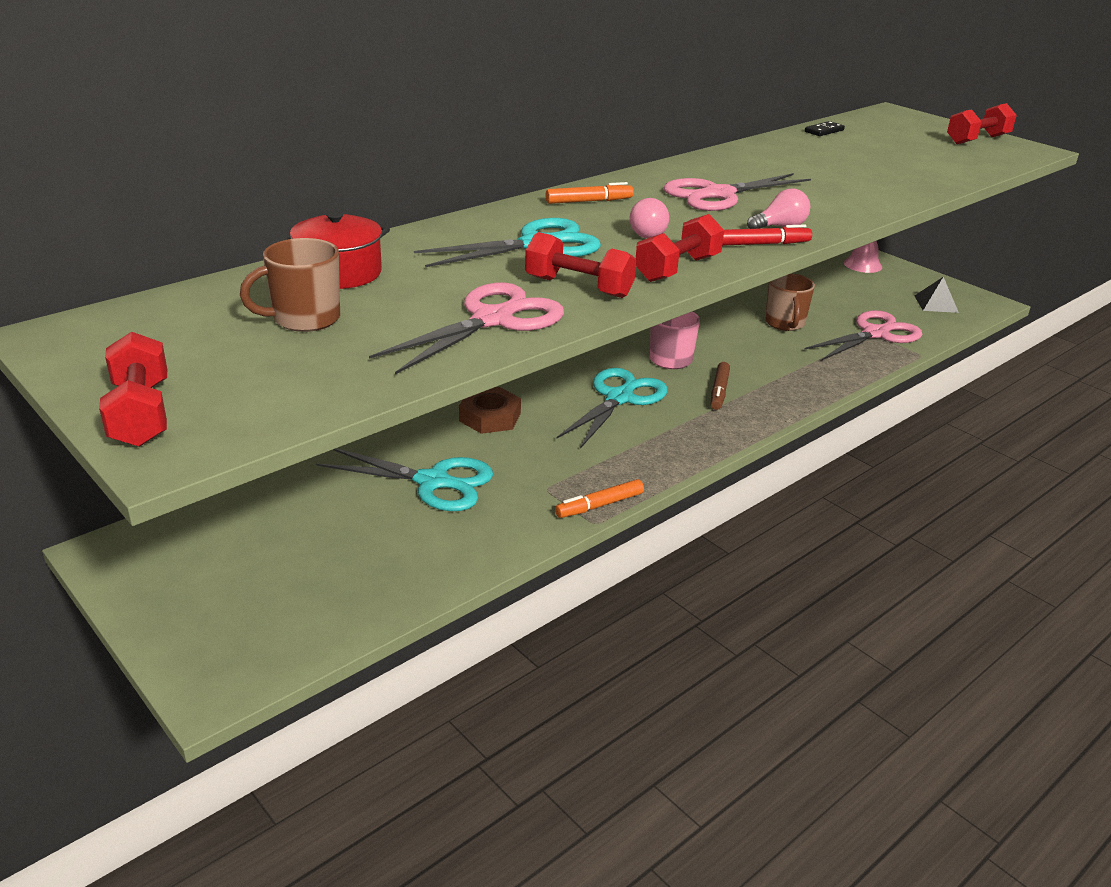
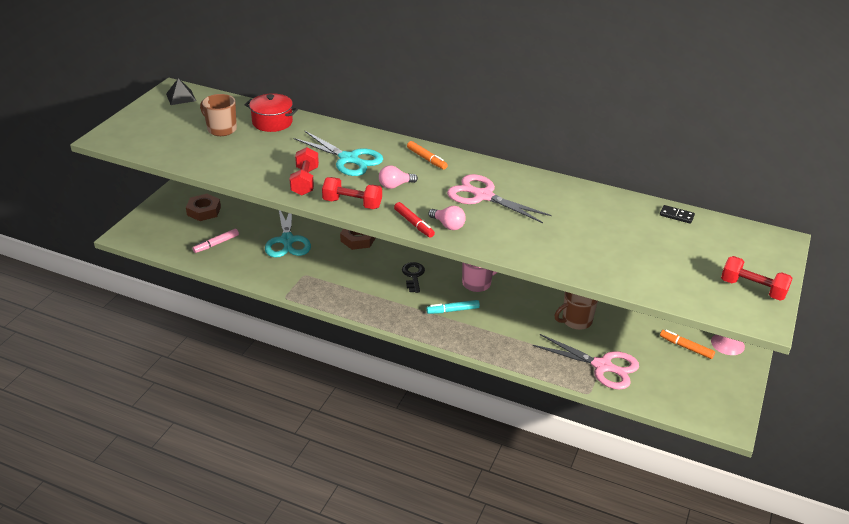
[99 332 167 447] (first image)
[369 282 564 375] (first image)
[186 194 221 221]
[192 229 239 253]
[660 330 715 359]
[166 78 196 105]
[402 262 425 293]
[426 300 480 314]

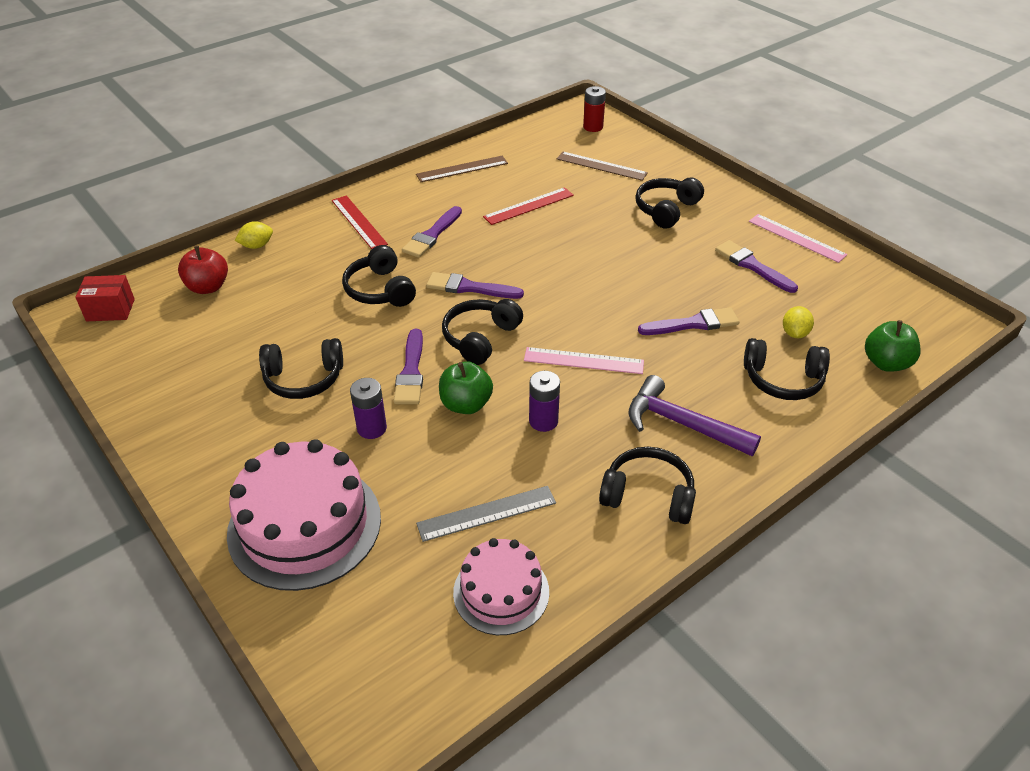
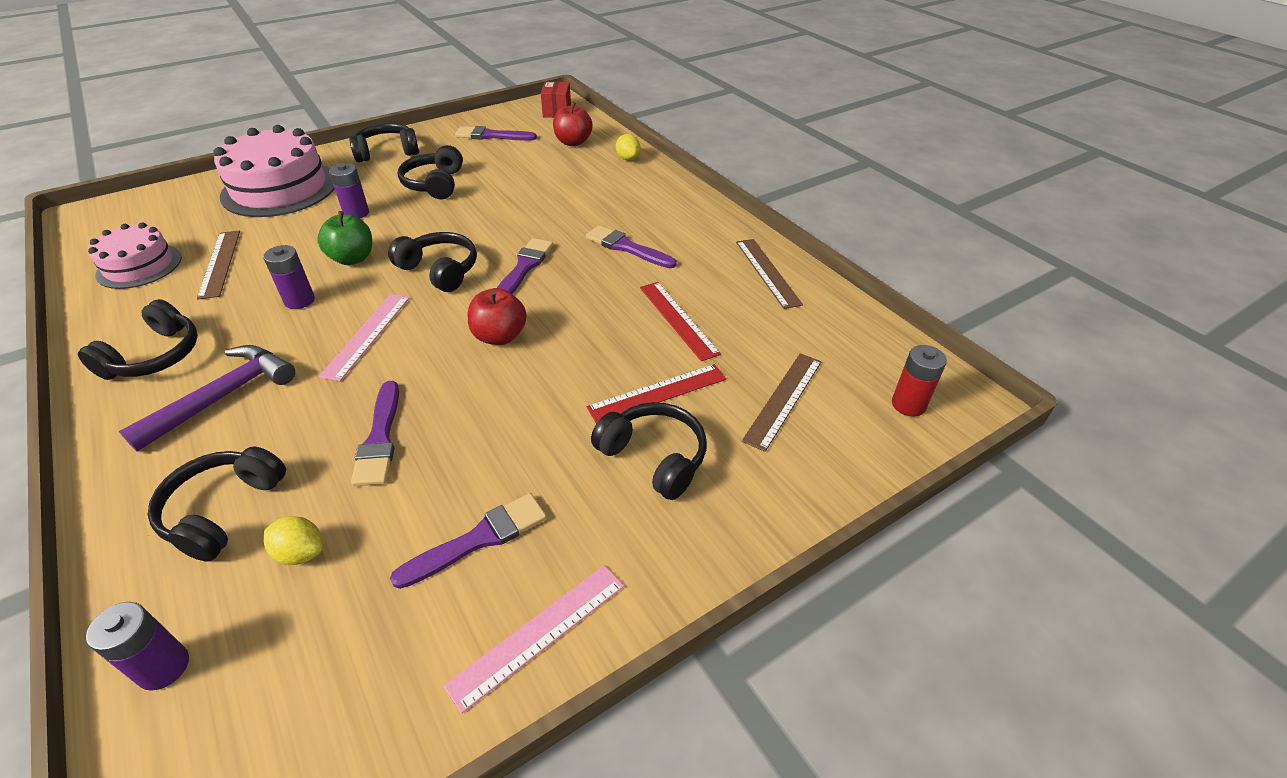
[468 288 527 345]
[587 364 726 424]
[349 123 419 162]
[455 126 537 141]
[86 602 189 691]
[197 231 240 300]

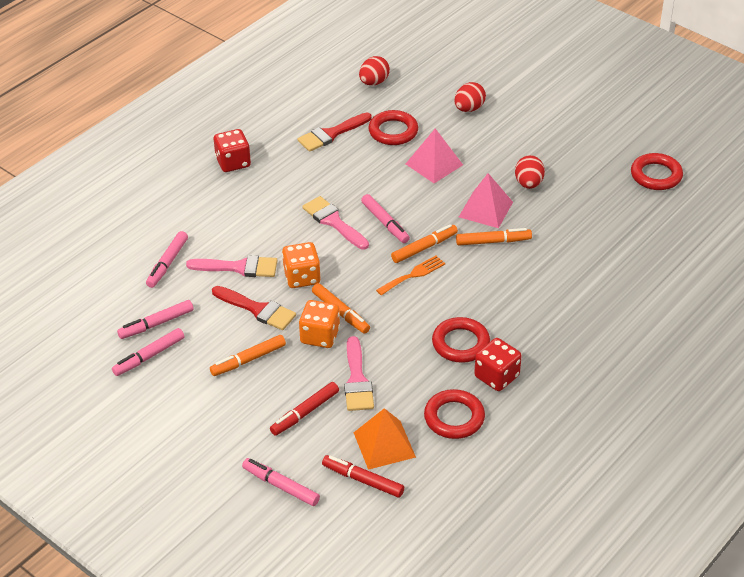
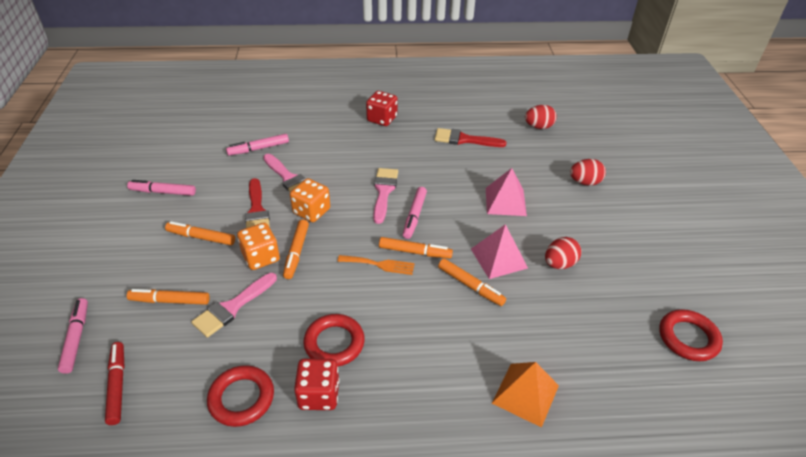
[117 300 194 339] (first image)
[368 110 418 145] (first image)
[492 362 559 428]
[127 289 210 305]

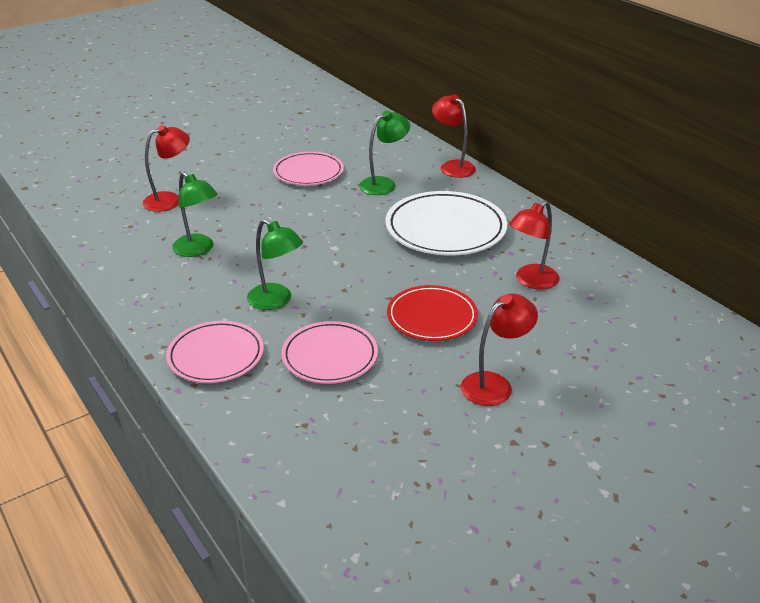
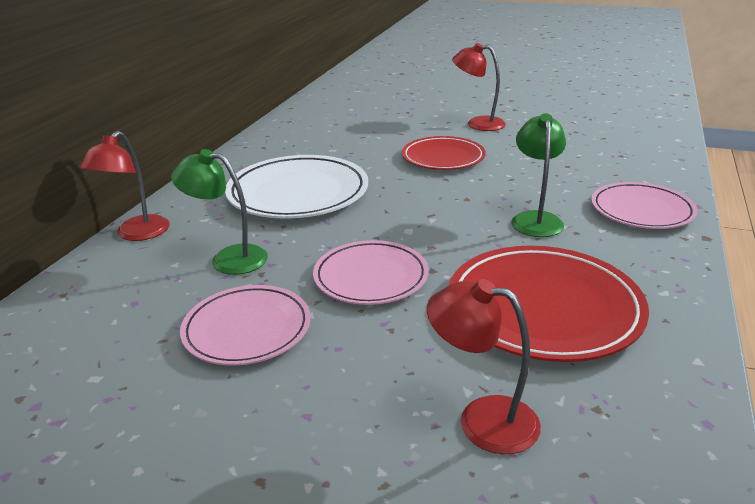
[509 201 559 289] (first image)
[313 240 429 305]
[449 246 649 362]

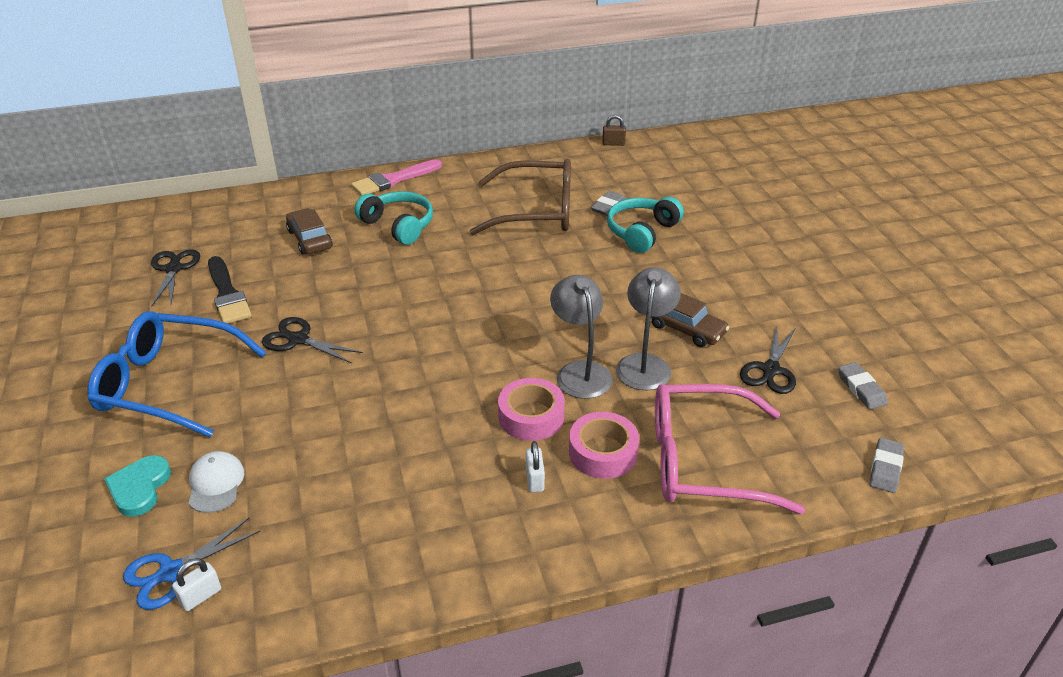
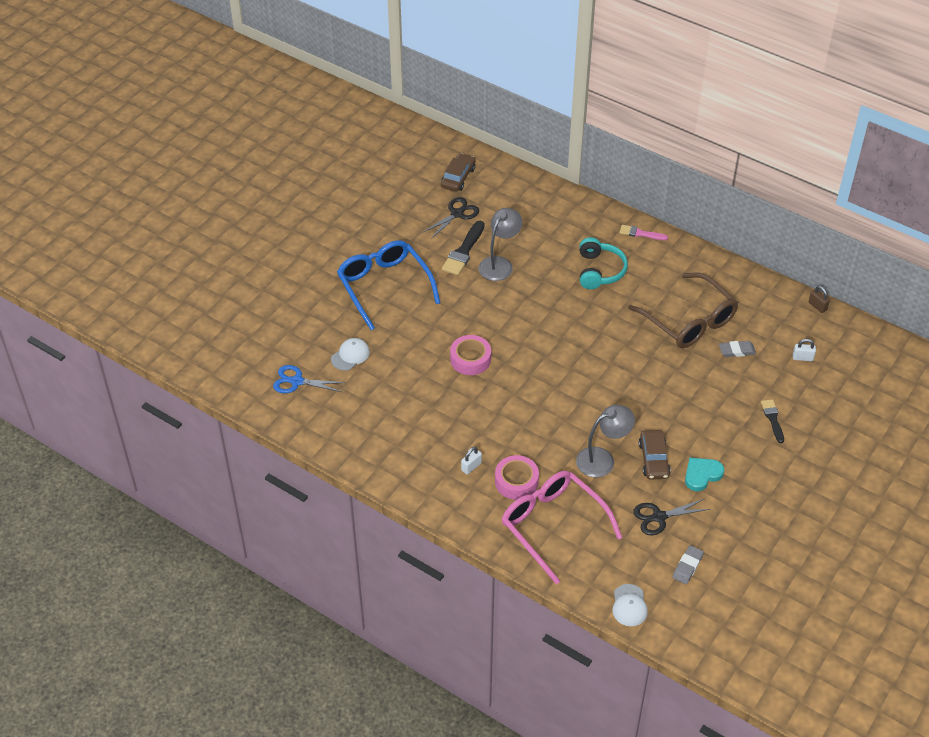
[262 317 363 364] (first image)
[607 197 684 253] (first image)
[761 399 784 443]
[685 457 724 491]
[793 339 816 361]
[441 153 475 192]
[450 335 491 375]
[479 208 523 281]
[612 584 648 626]
[620 225 668 240]

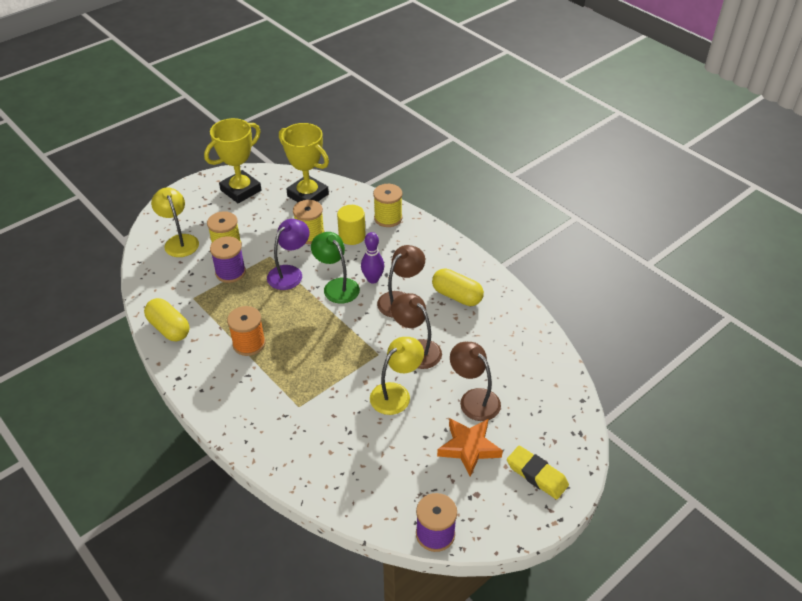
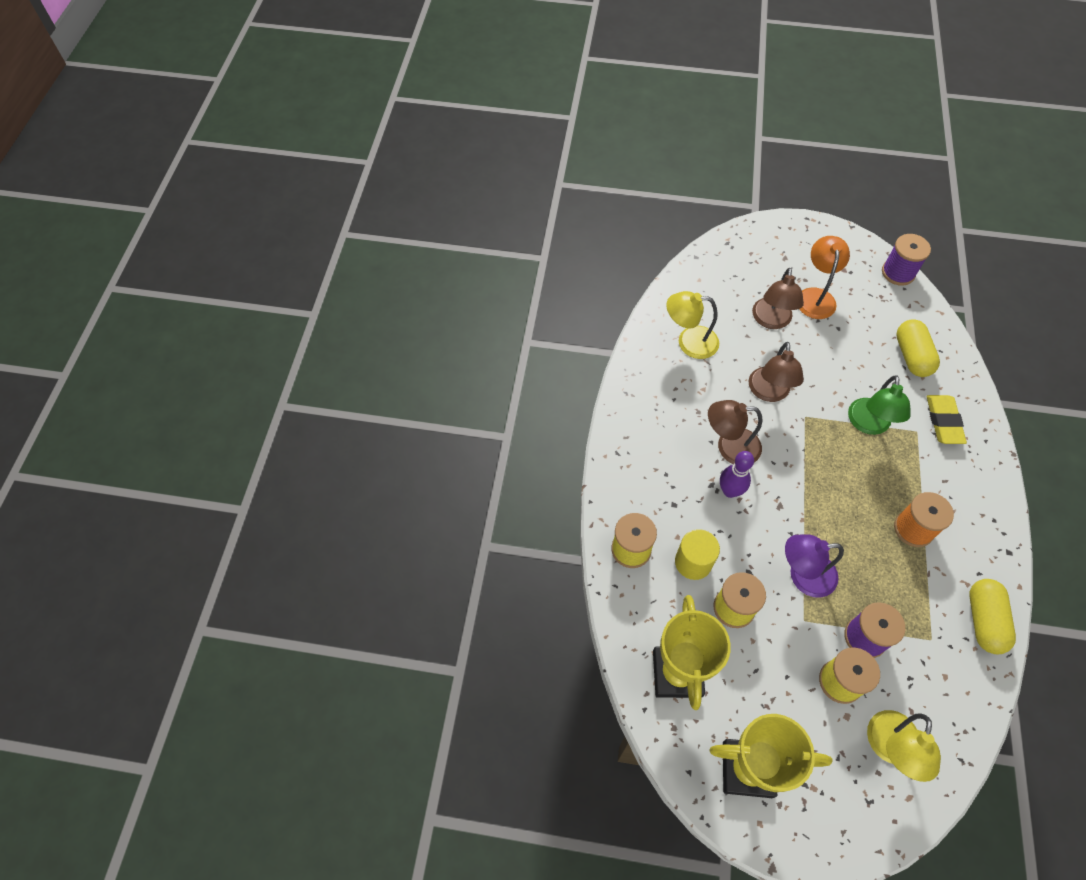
[848 375 911 435]
[666 291 719 359]
[896 319 940 377]
[927 395 967 444]
[799 236 850 319]

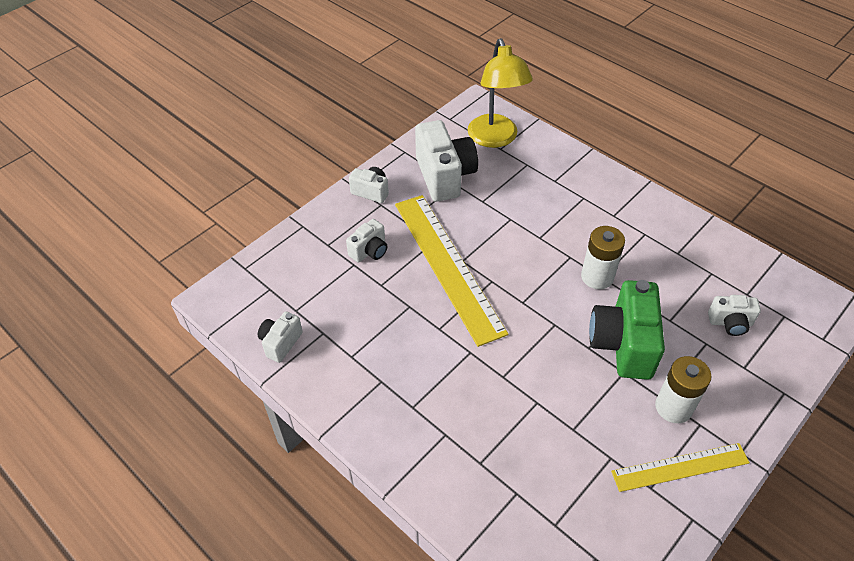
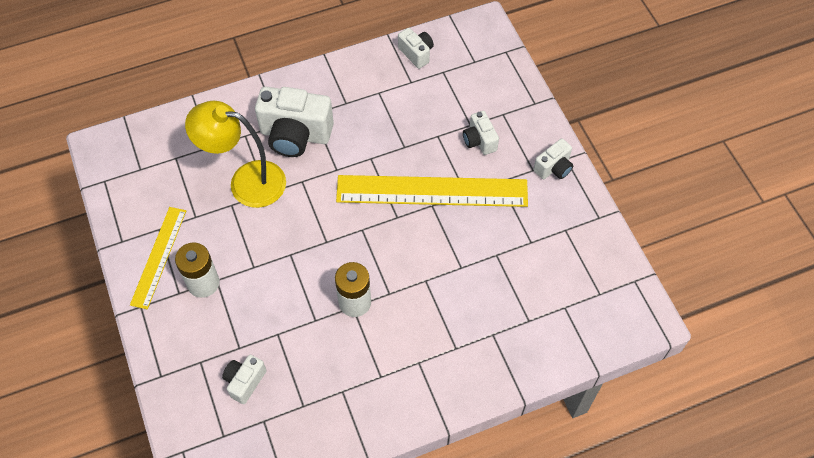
[589 280 665 380] (first image)
[255 87 334 157]
[185 101 286 208]

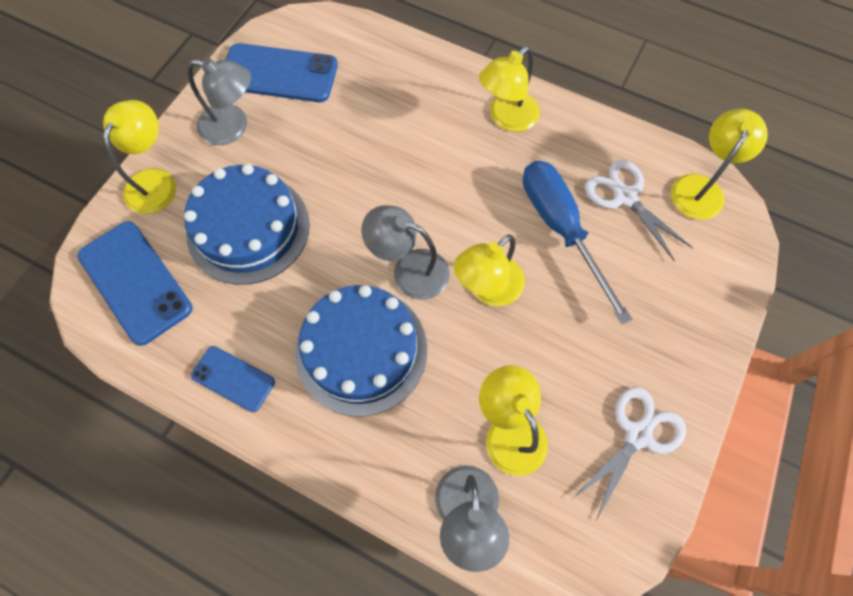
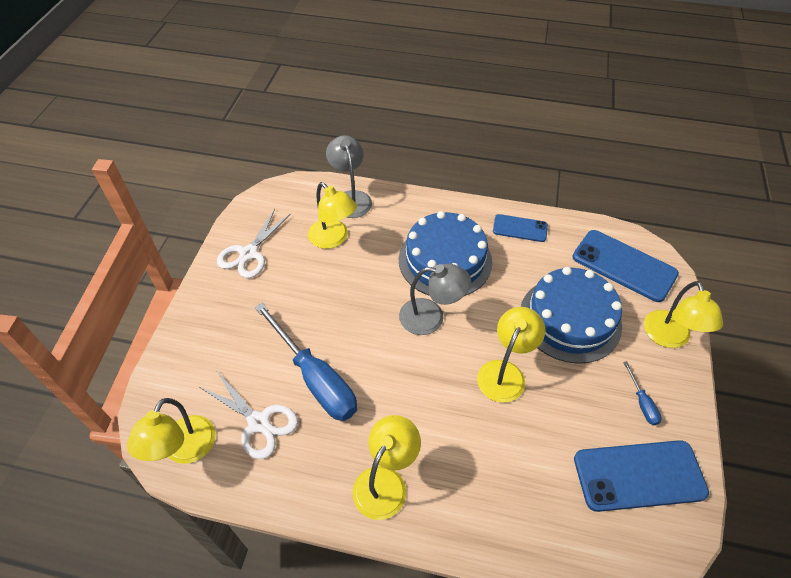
[477 307 545 403]
[623 361 662 425]

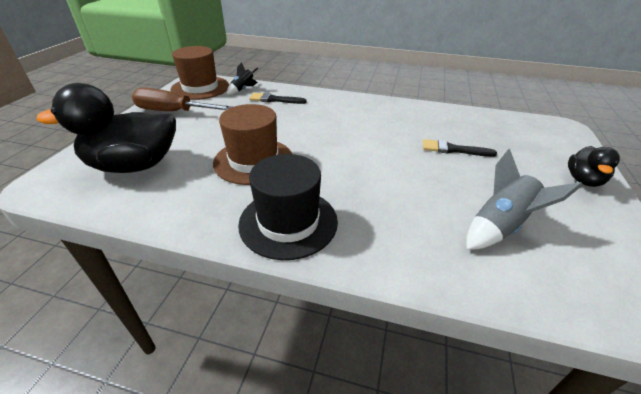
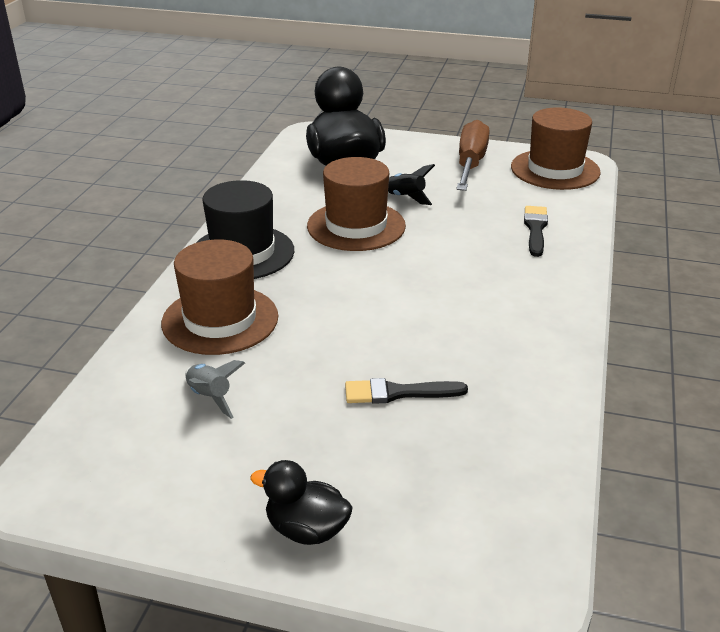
[161 239 278 355]
[388 164 435 205]
[345 378 468 404]
[185 360 245 419]

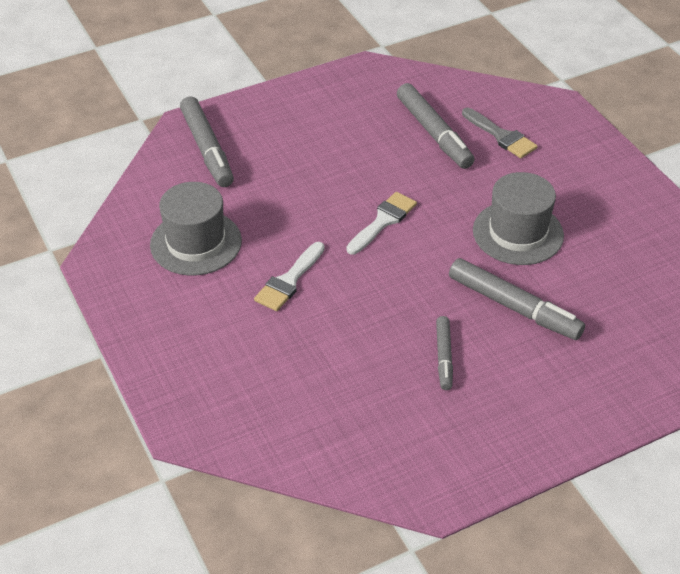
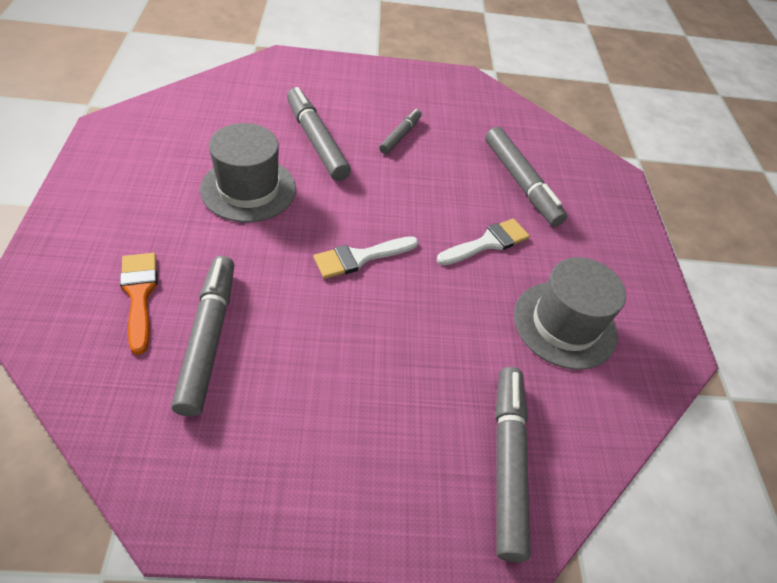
[485 127 567 227]
[120 253 158 355]

